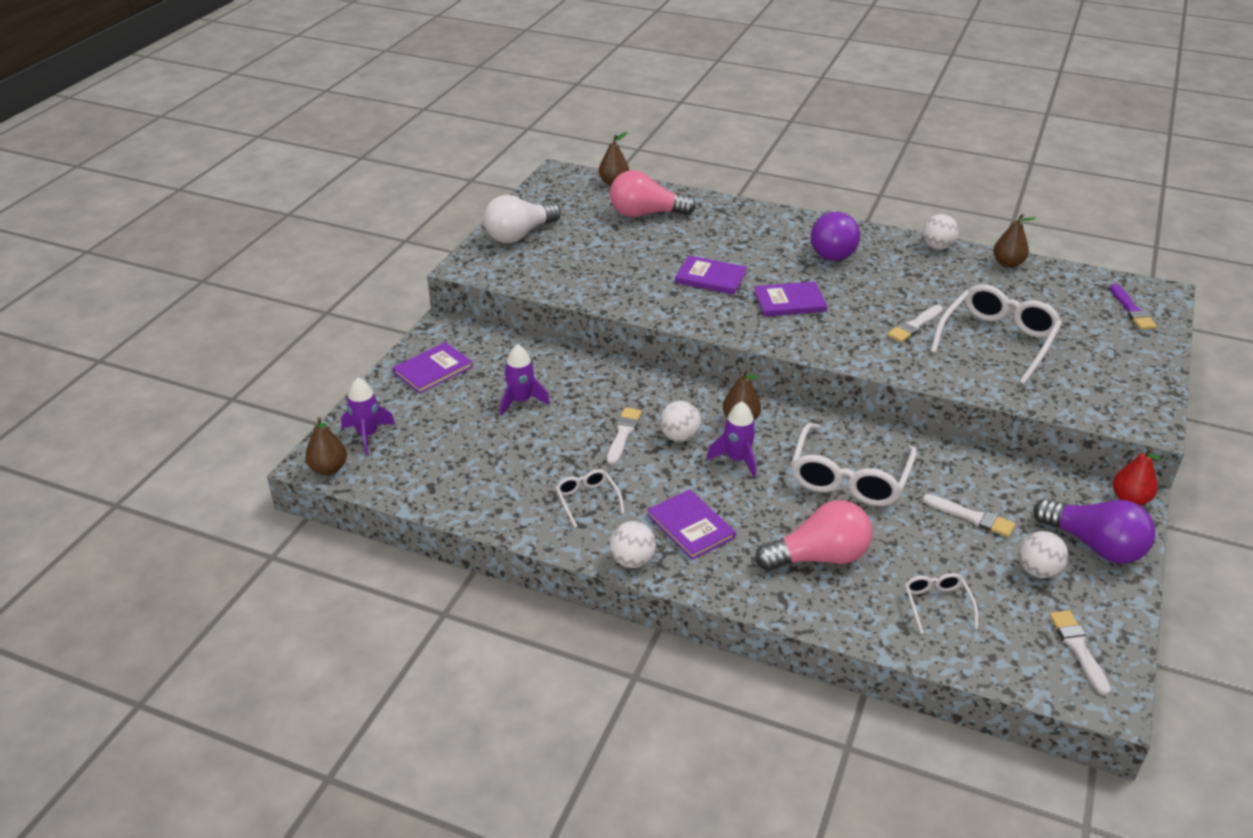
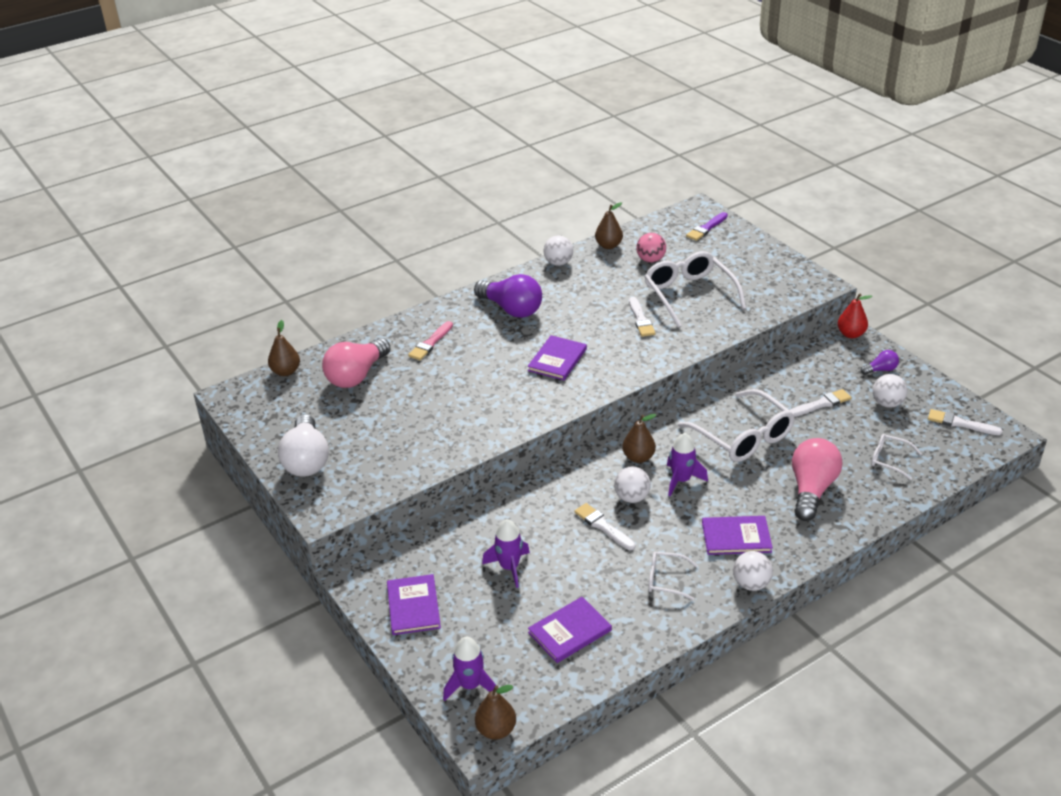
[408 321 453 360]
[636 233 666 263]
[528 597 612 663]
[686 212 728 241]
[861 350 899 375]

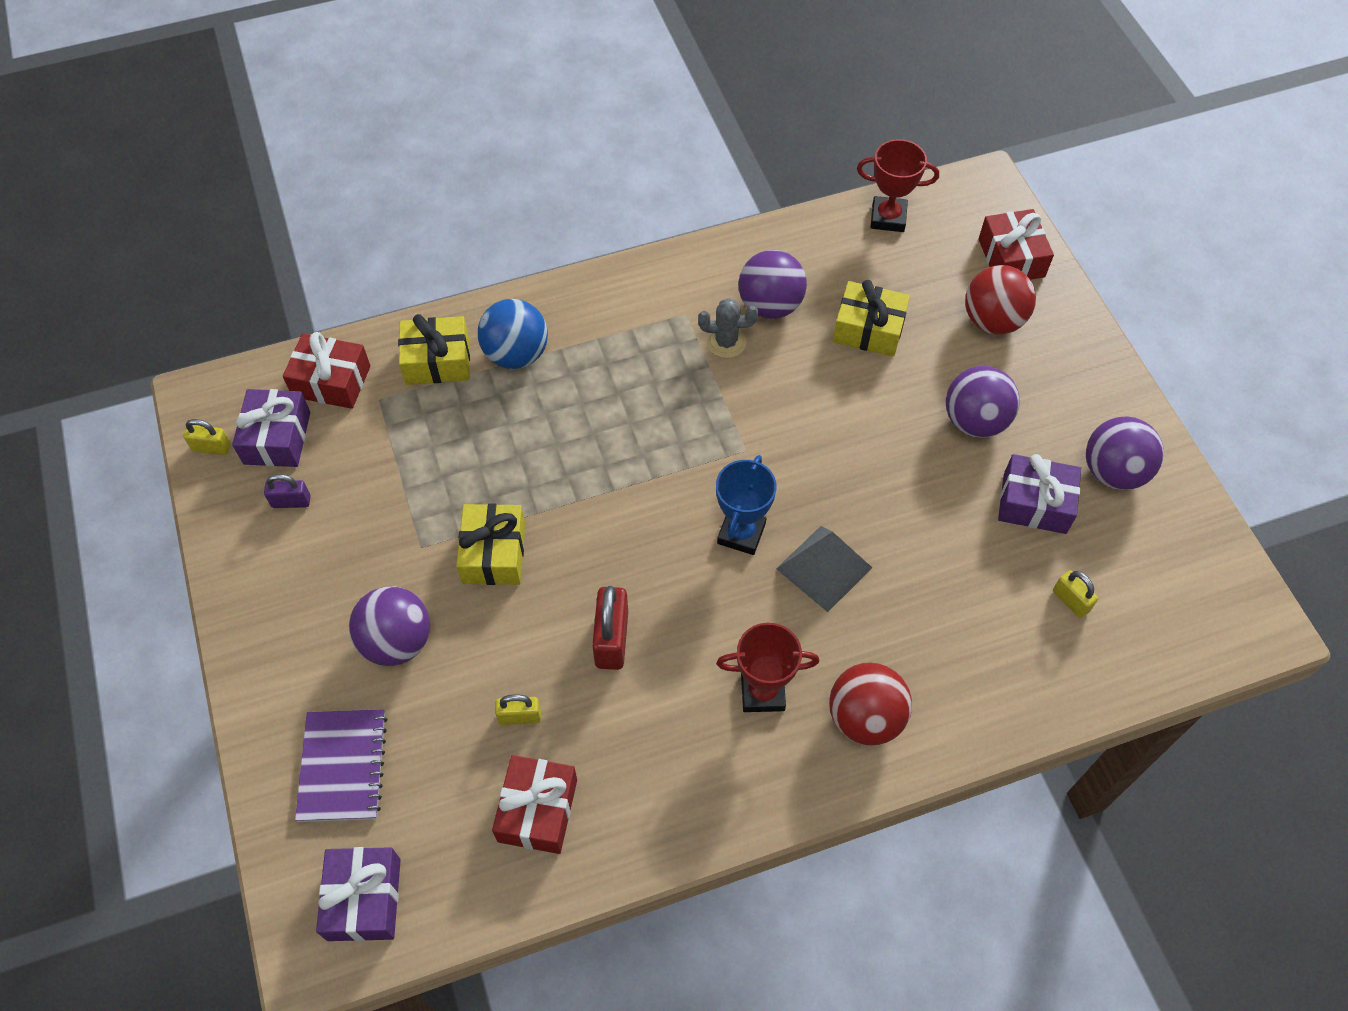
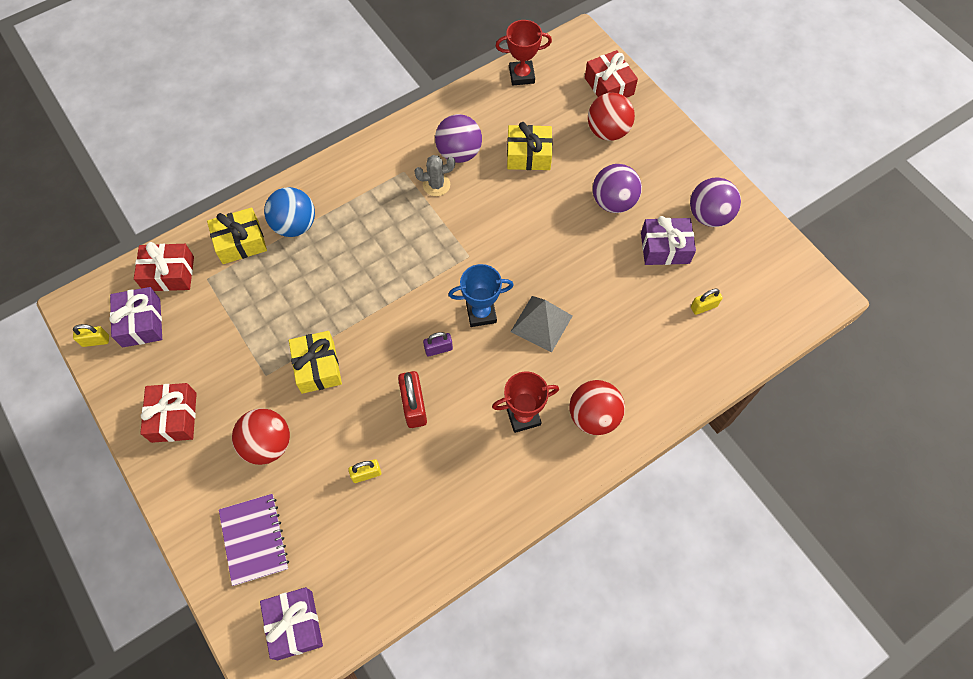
[423 332 453 357]
[140 383 197 443]
[232 408 290 465]
[448 264 514 327]
[691 289 722 315]

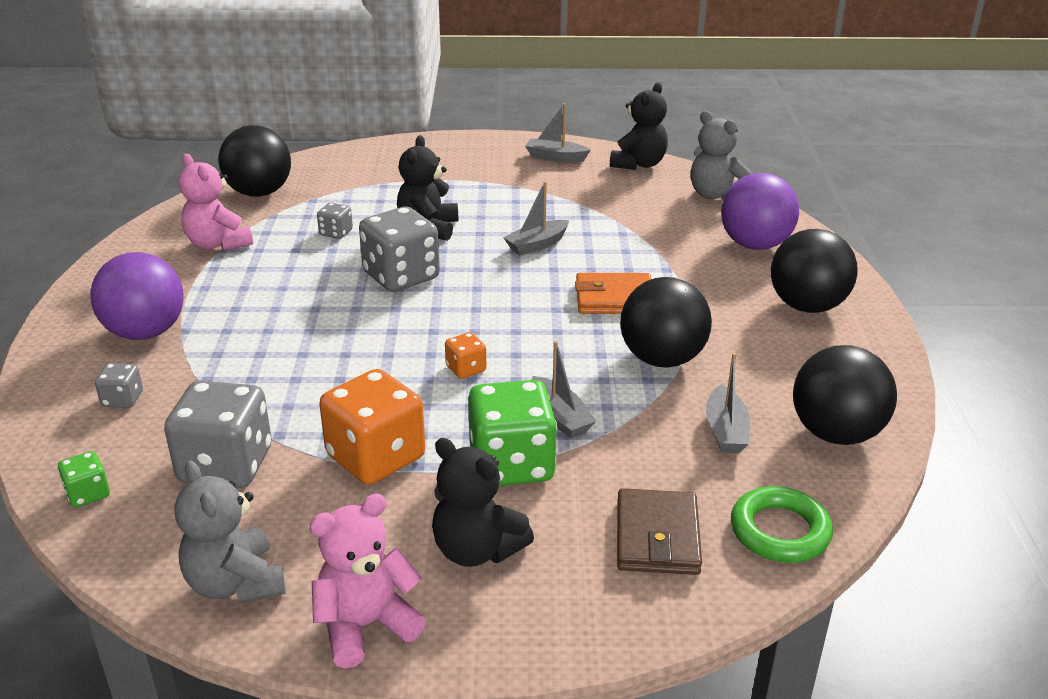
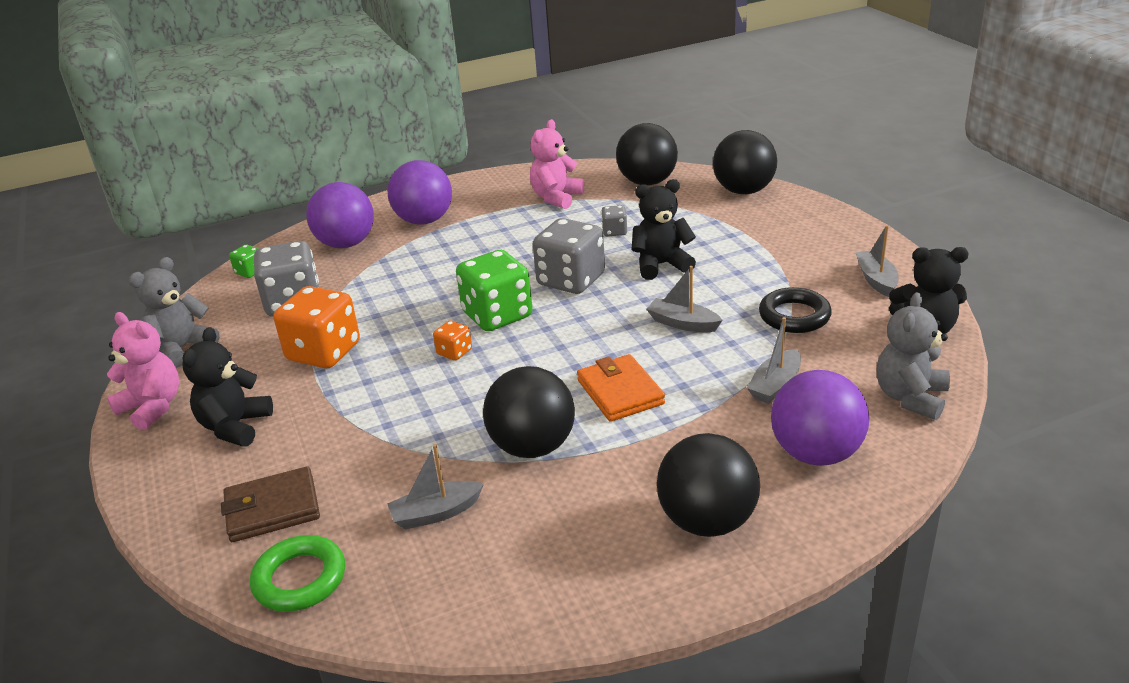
[759 287 832 333]
[456 250 533 331]
[747 317 801 404]
[713 130 777 194]
[307 182 374 248]

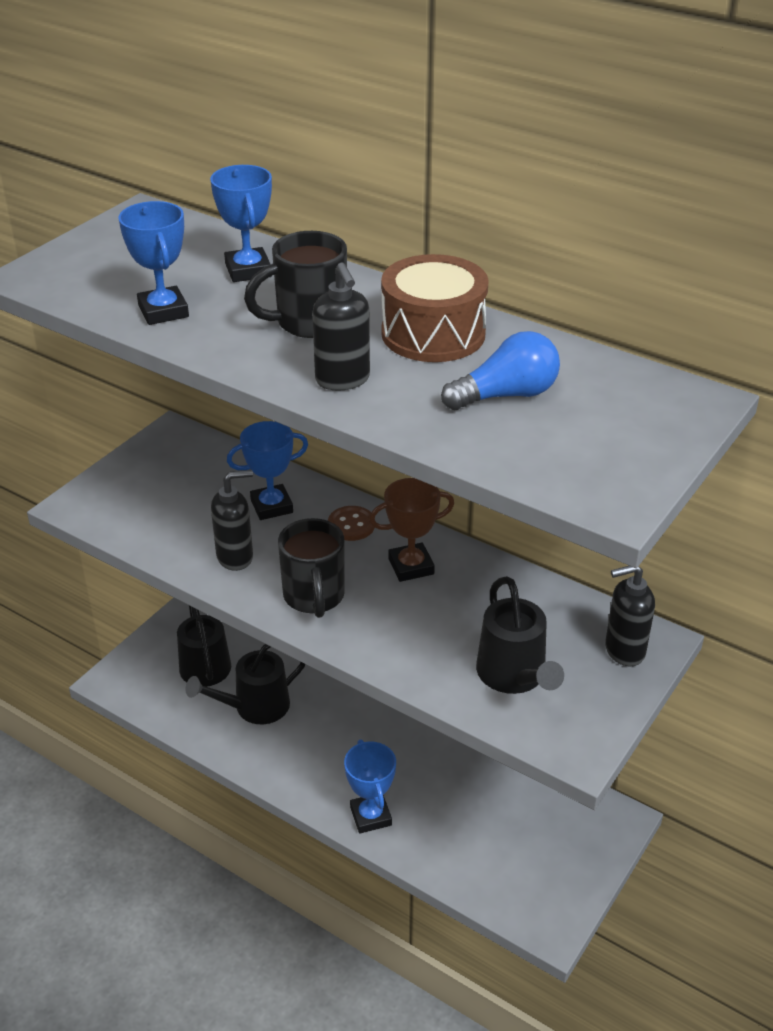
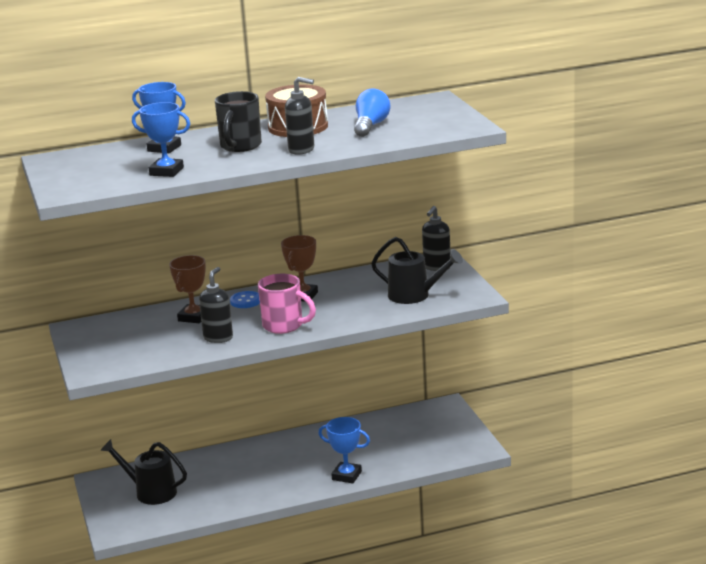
[186 644 305 724] (first image)
[169 255 206 323]
[258 274 316 334]
[230 291 260 308]

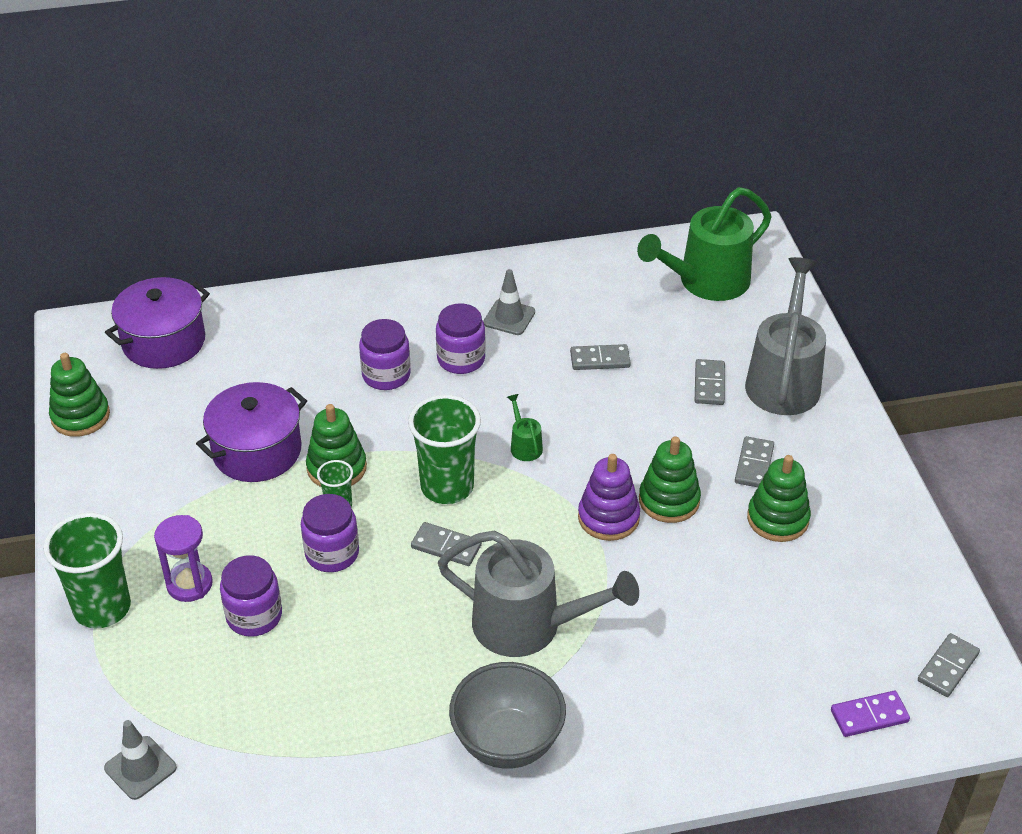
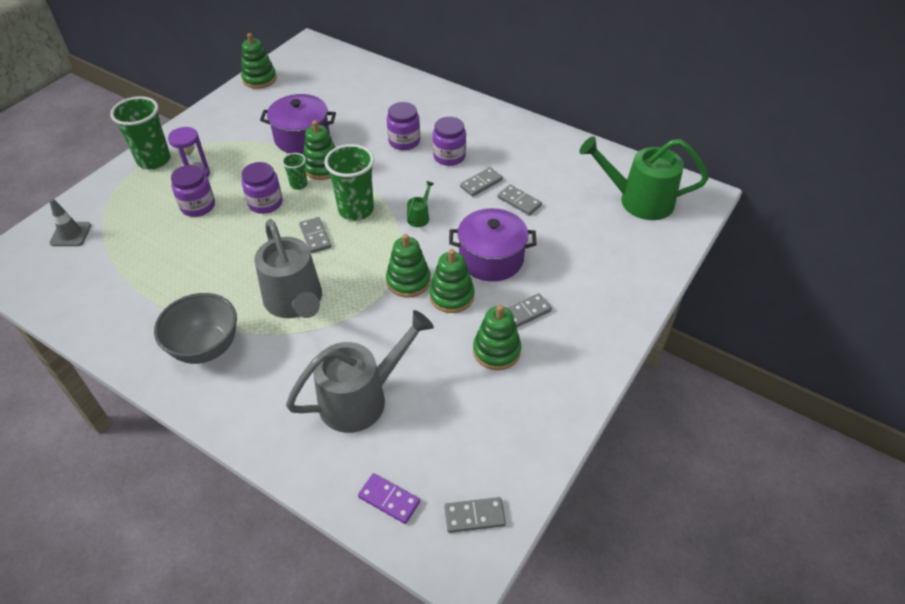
[483 269 535 335] (first image)
[449 208 537 282]
[460 167 503 197]
[286 310 434 433]
[386 234 431 298]

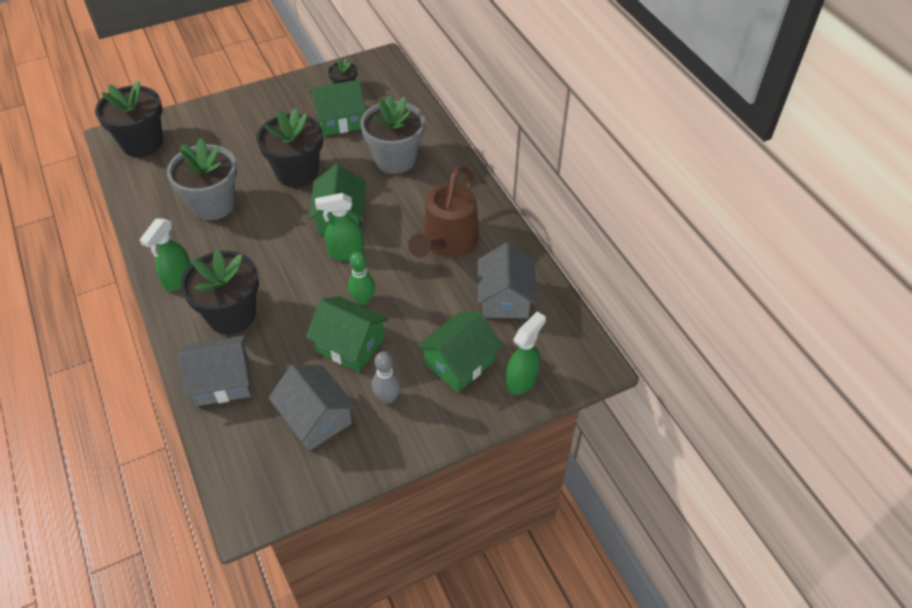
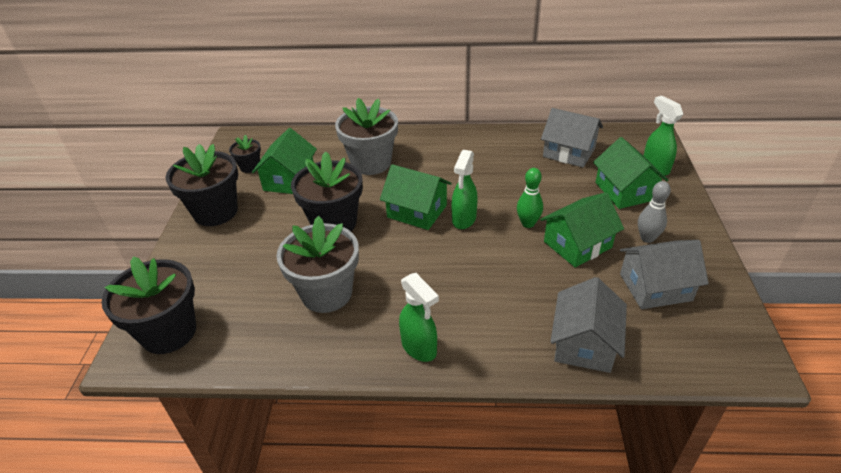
[408 166 479 258] (first image)
[166 144 238 226]

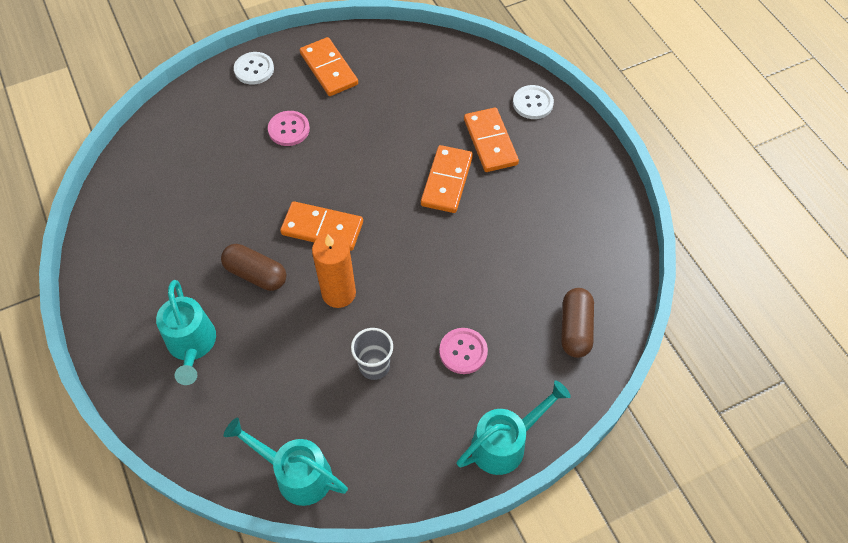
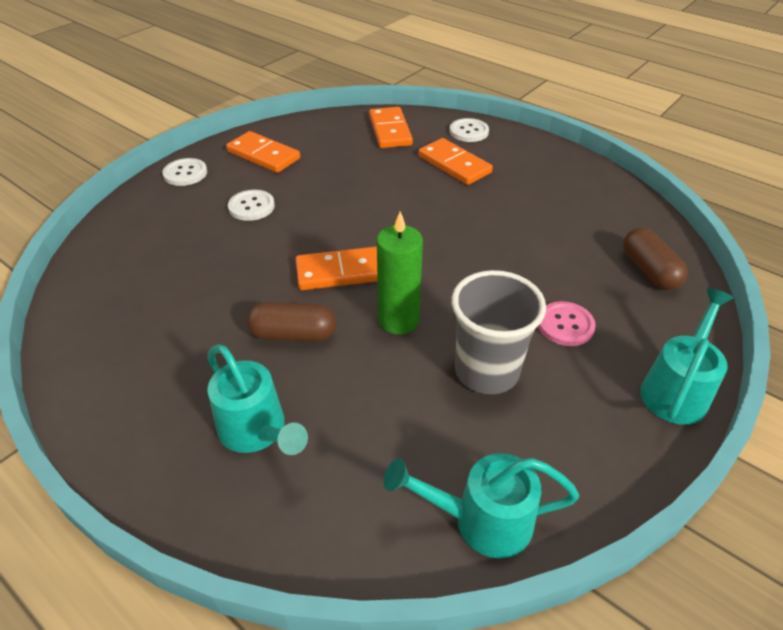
[369 107 413 148]
[228 190 275 221]
[377 211 423 334]
[452 270 546 394]

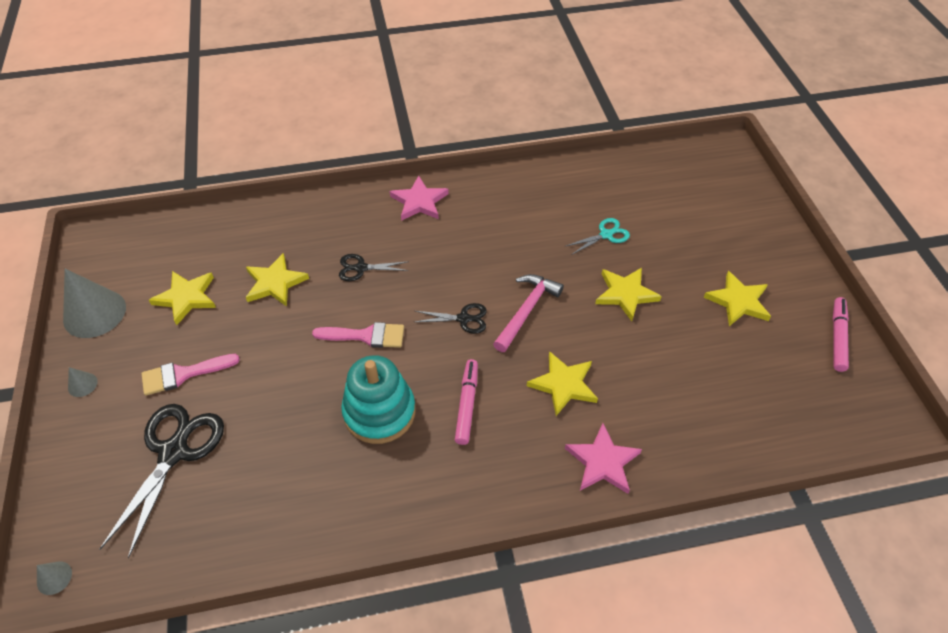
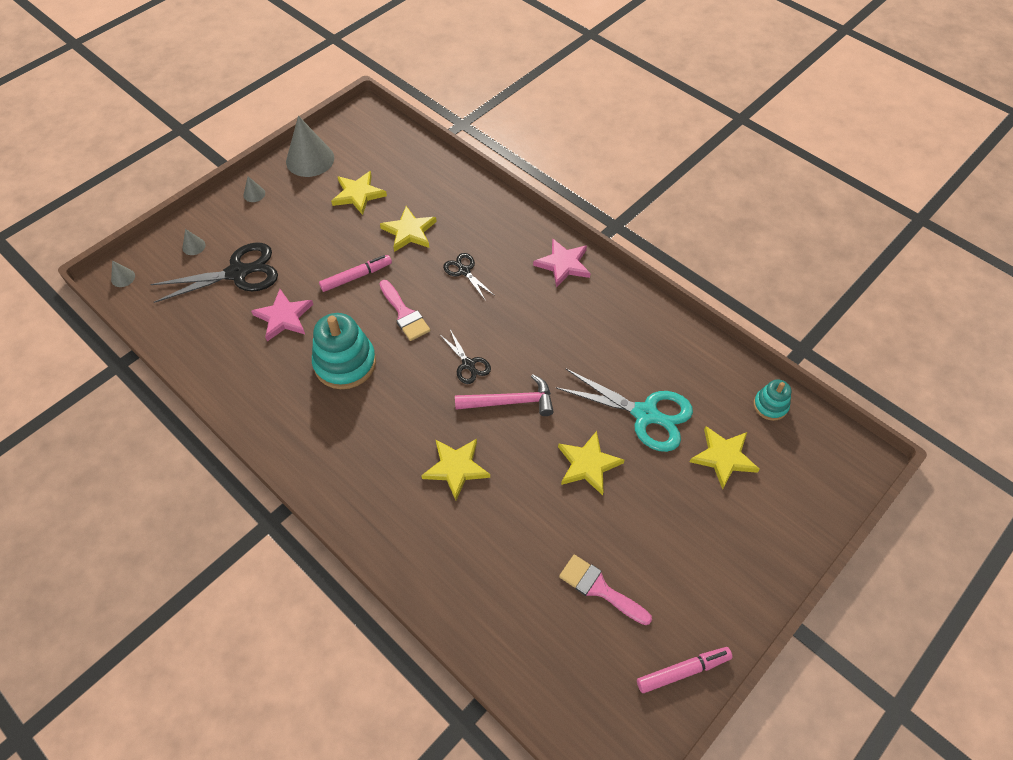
[182 229 206 255]
[754 379 791 421]
[559 554 652 625]
[319 255 392 292]
[251 289 313 341]
[690 426 760 490]
[556 369 693 452]

